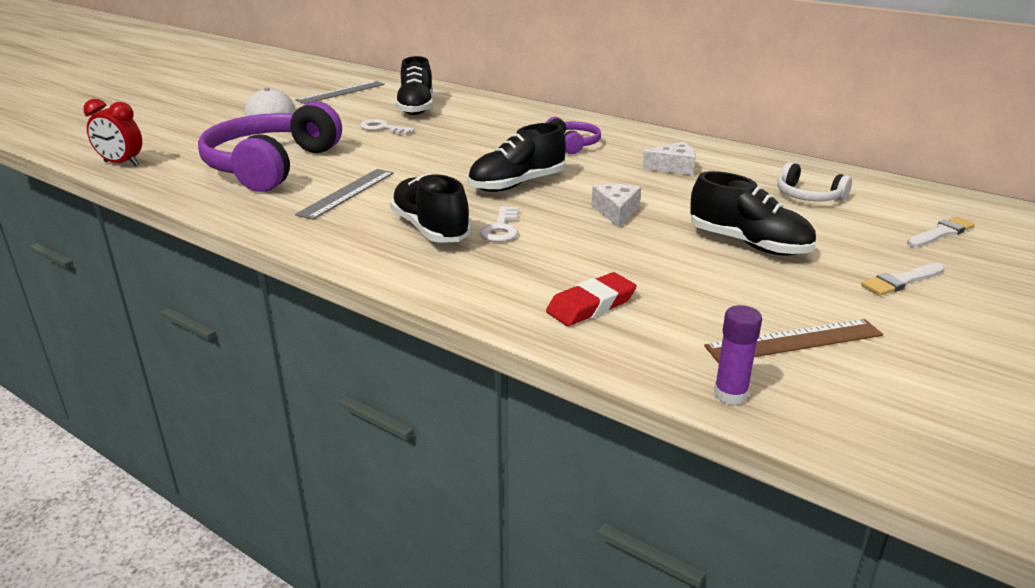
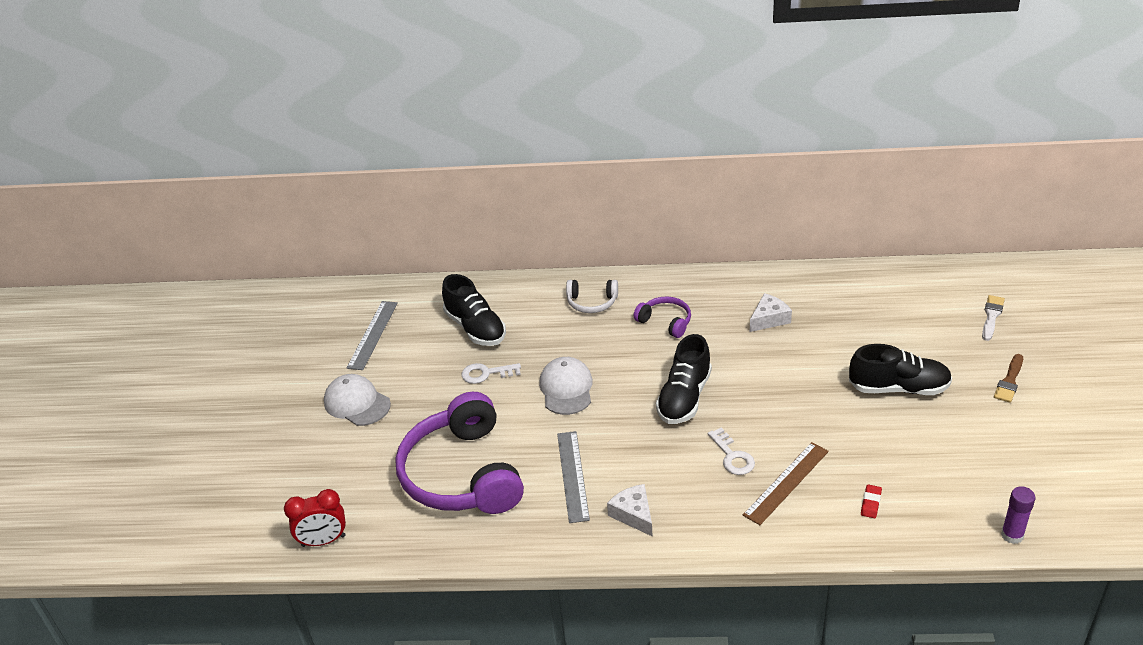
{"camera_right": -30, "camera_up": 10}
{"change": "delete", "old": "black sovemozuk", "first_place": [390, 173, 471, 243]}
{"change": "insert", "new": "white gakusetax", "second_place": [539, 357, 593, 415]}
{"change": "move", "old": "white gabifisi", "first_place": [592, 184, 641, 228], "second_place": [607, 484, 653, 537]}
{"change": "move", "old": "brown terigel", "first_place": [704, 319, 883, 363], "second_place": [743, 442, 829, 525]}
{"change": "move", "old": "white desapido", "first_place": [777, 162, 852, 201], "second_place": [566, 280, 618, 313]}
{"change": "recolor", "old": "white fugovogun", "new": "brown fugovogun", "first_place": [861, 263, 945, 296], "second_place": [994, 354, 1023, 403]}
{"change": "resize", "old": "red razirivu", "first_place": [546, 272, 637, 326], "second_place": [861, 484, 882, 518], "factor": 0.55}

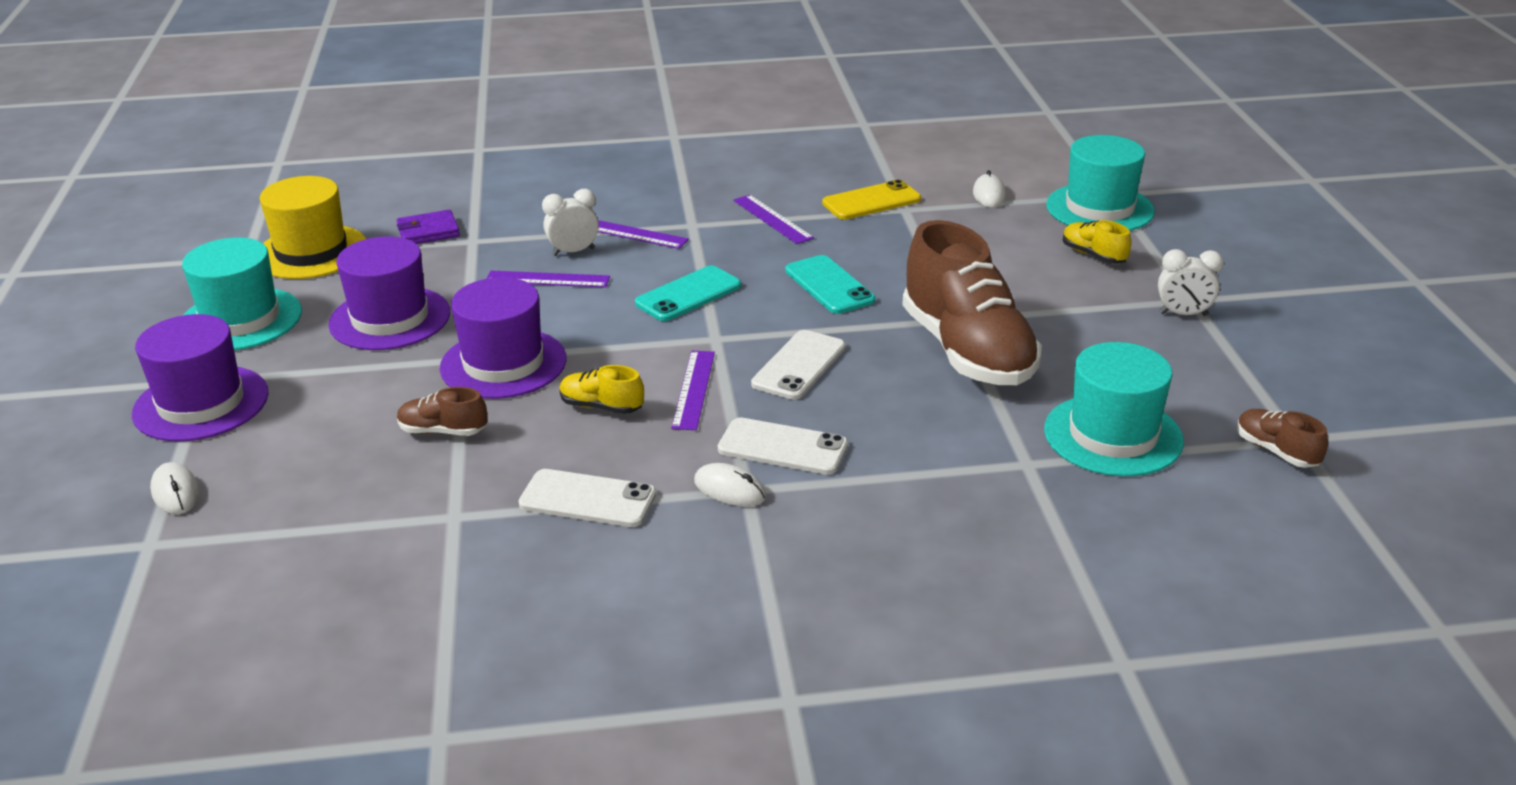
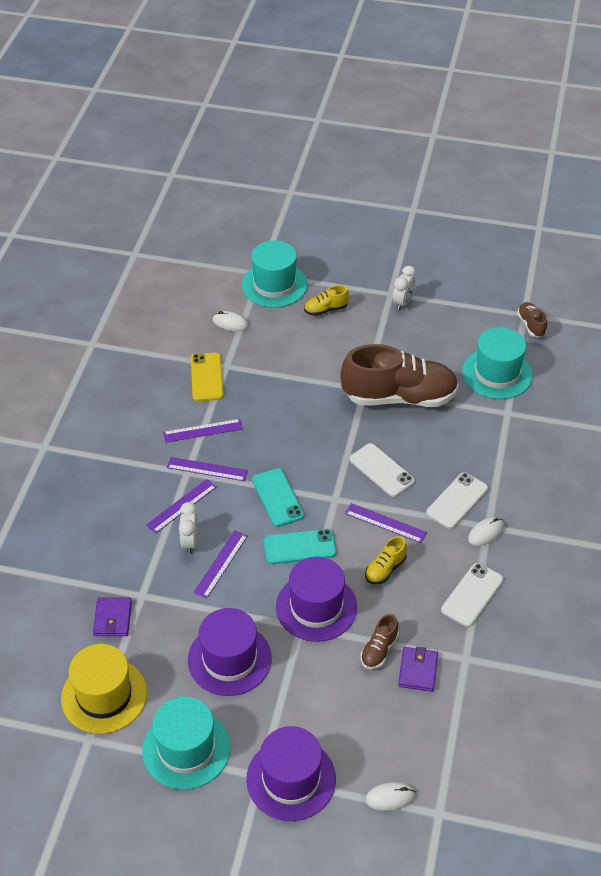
{"camera_right": -70, "camera_up": 15}
{"change": "insert", "new": "purple terigel", "second_place": [167, 457, 248, 481]}
{"change": "insert", "new": "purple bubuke", "second_place": [398, 646, 438, 692]}
{"change": "move", "old": "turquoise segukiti", "first_place": [785, 255, 875, 314], "second_place": [264, 529, 337, 564]}
{"change": "rotate", "old": "brown sovemozuk", "first_place": [1237, 409, 1328, 468], "second_place": [517, 302, 547, 337], "degrees": 90}

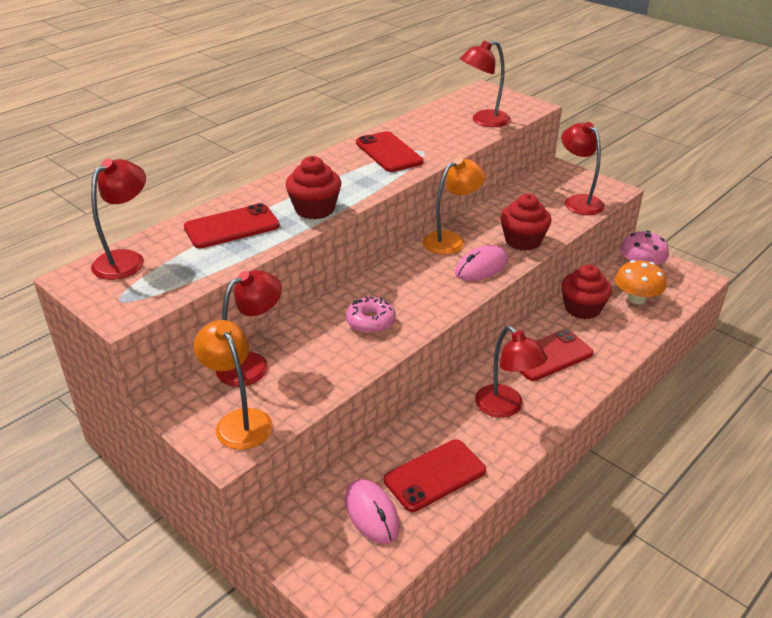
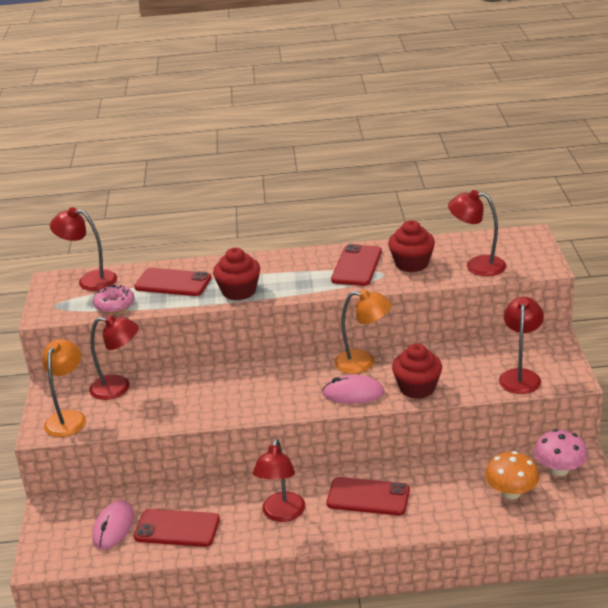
{"camera_right": 45, "camera_up": -5}
{"change": "move", "old": "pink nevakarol", "first_place": [346, 296, 396, 334], "second_place": [93, 284, 134, 314]}
{"change": "move", "old": "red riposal", "first_place": [561, 265, 612, 319], "second_place": [388, 220, 435, 272]}
{"change": "rotate", "old": "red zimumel", "first_place": [91, 159, 146, 280], "second_place": [50, 207, 117, 291], "degrees": -150}

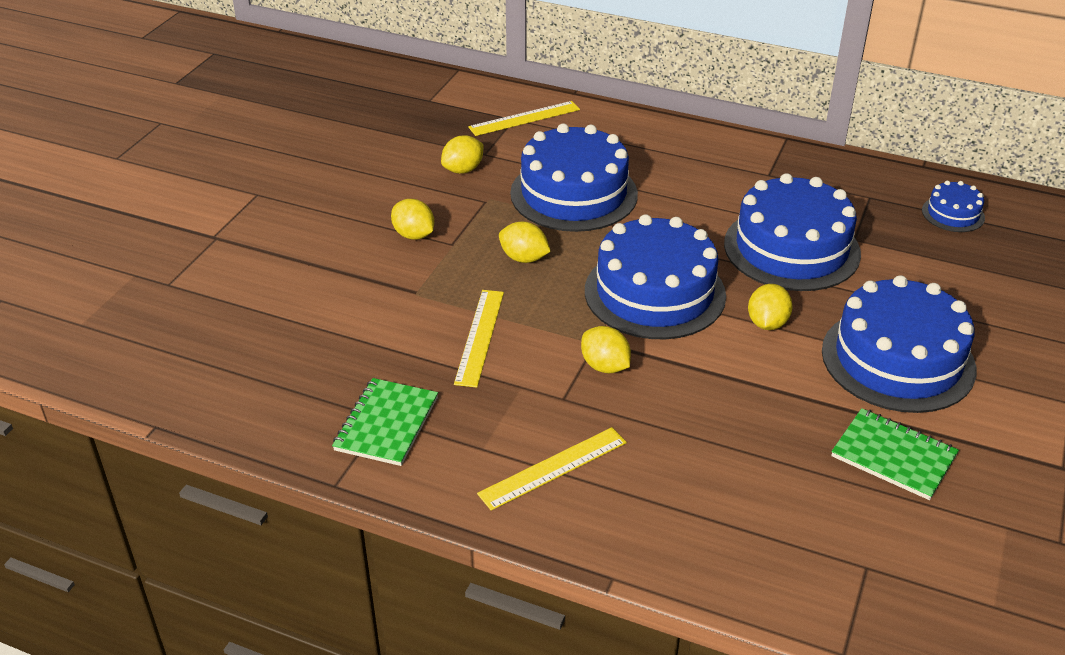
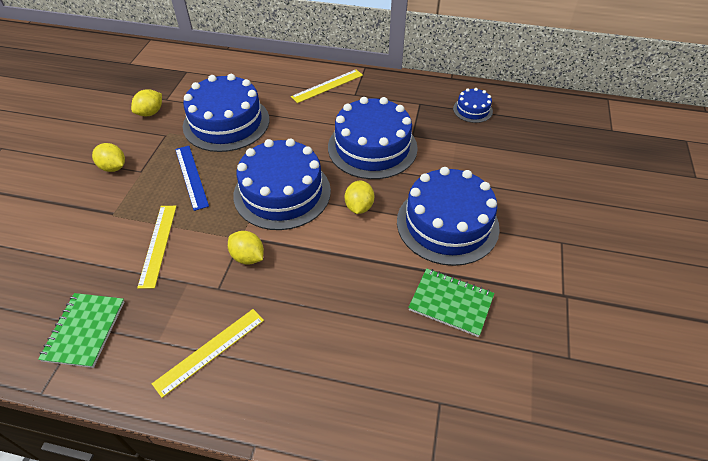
{"camera_right": -10, "camera_up": 10}
{"change": "move", "old": "yellow terigel", "first_place": [468, 101, 580, 136], "second_place": [291, 69, 363, 103]}
{"change": "replace", "old": "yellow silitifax", "new": "blue terigel", "first_place": [499, 221, 551, 263], "second_place": [175, 146, 209, 211]}

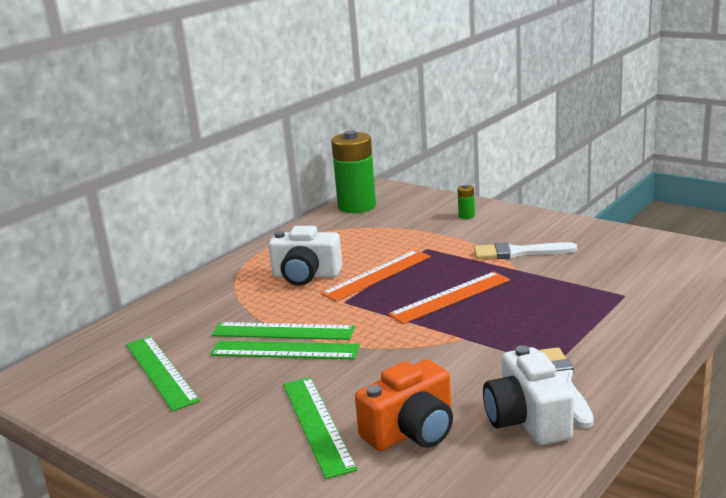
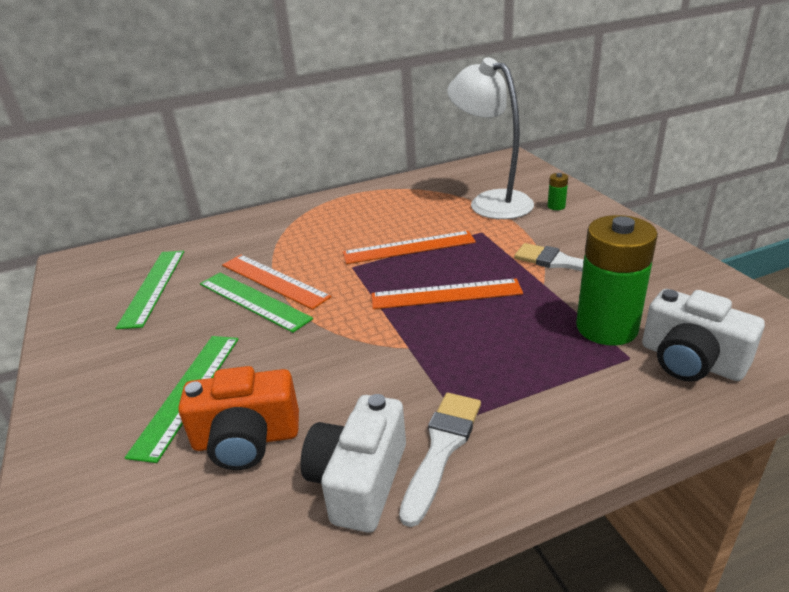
{"camera_right": 30, "camera_up": 10}
{"change": "insert", "new": "white zimumel", "second_place": [447, 57, 534, 219]}
{"change": "move", "old": "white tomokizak", "first_place": [268, 226, 342, 286], "second_place": [642, 289, 765, 382]}
{"change": "move", "old": "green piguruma", "first_place": [331, 130, 376, 213], "second_place": [576, 215, 658, 346]}
{"change": "recolor", "old": "green terigel", "new": "orange terigel", "first_place": [212, 322, 355, 340], "second_place": [222, 255, 332, 310]}

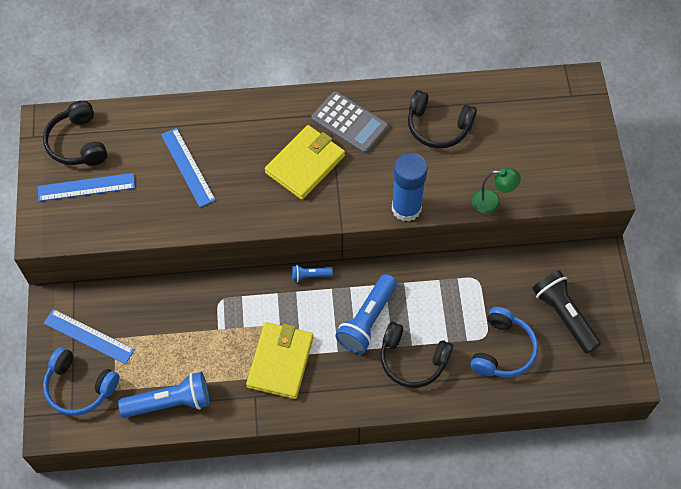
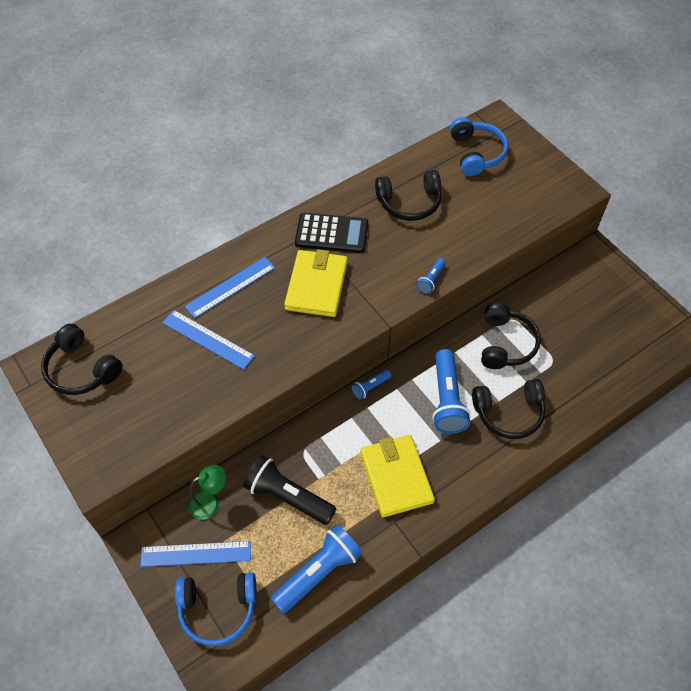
{"camera_right": -30, "camera_up": -5}
{"change": "insert", "new": "black desapido", "second_place": [481, 303, 541, 369]}
{"change": "move", "old": "blue terigel", "first_place": [38, 173, 135, 201], "second_place": [185, 257, 275, 318]}
{"change": "move", "old": "blue desapido", "first_place": [470, 307, 538, 377], "second_place": [450, 117, 508, 176]}
{"change": "move", "old": "green zimumel", "first_place": [472, 167, 521, 214], "second_place": [188, 465, 226, 520]}
{"change": "move", "old": "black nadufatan", "first_place": [532, 270, 601, 353], "second_place": [243, 455, 336, 525]}
{"change": "replace", "old": "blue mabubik", "new": "blue nadufatan", "first_place": [392, 153, 428, 222], "second_place": [417, 258, 446, 294]}
{"change": "recolor", "old": "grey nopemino", "new": "black nopemino", "first_place": [311, 91, 388, 154], "second_place": [295, 213, 368, 253]}

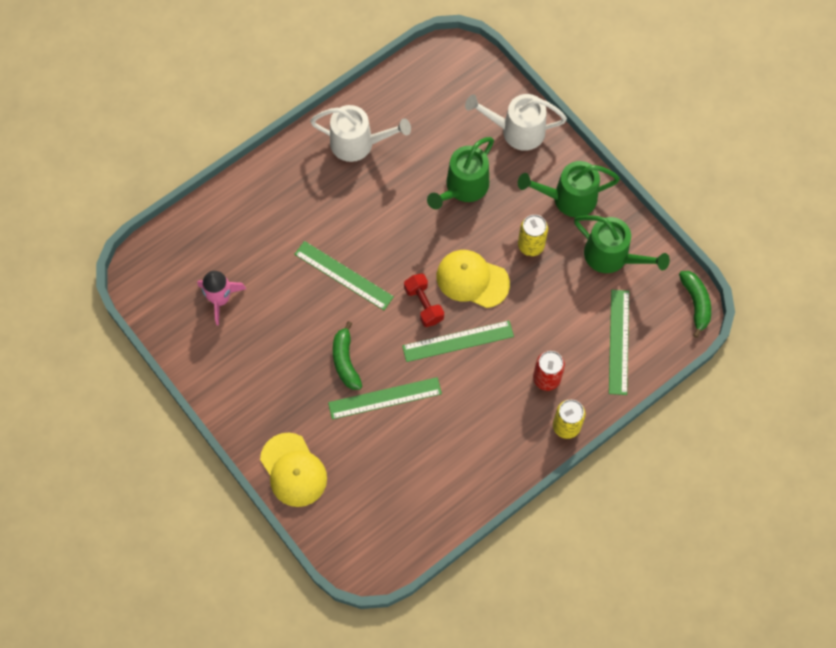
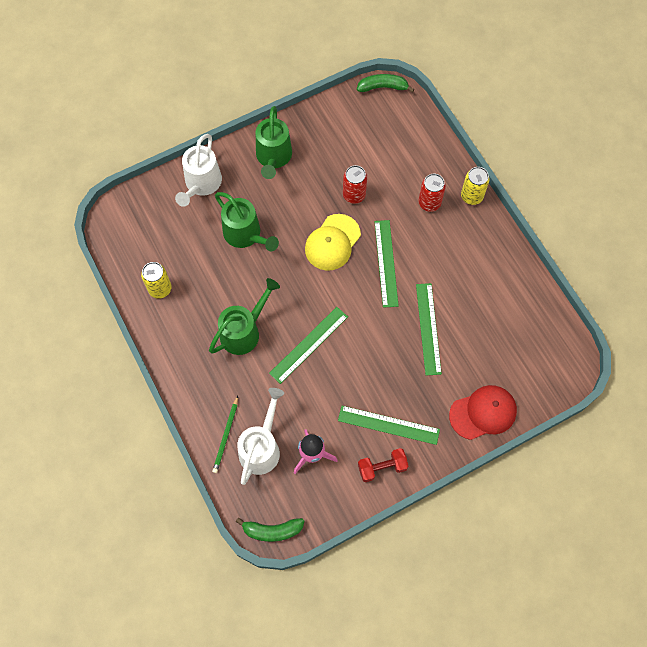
{"camera_right": -80, "camera_up": 0}
{"change": "insert", "new": "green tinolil", "second_place": [212, 396, 238, 473]}
{"change": "insert", "new": "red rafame", "second_place": [343, 165, 367, 204]}
{"change": "move", "old": "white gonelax", "first_place": [310, 105, 411, 162], "second_place": [237, 388, 284, 485]}
{"change": "move", "old": "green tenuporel", "first_place": [333, 321, 362, 390], "second_place": [236, 518, 305, 542]}
{"change": "move", "old": "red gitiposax", "first_place": [404, 273, 444, 327], "second_place": [358, 448, 409, 482]}
{"change": "move", "old": "yellow rafame", "first_place": [518, 215, 548, 256], "second_place": [141, 262, 172, 299]}
{"change": "move", "old": "green gonelax", "first_place": [574, 215, 670, 273], "second_place": [209, 278, 280, 355]}
{"change": "move", "old": "green terigel", "first_place": [609, 290, 629, 395], "second_place": [338, 406, 440, 445]}
{"change": "recolor", "old": "yellow gakusetax", "new": "red gakusetax", "first_place": [260, 433, 327, 507], "second_place": [449, 385, 517, 440]}

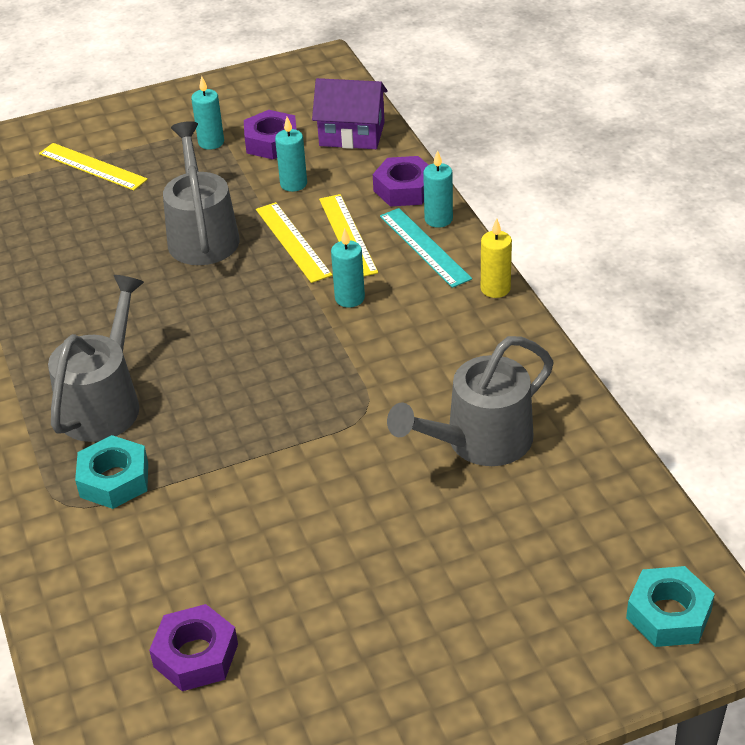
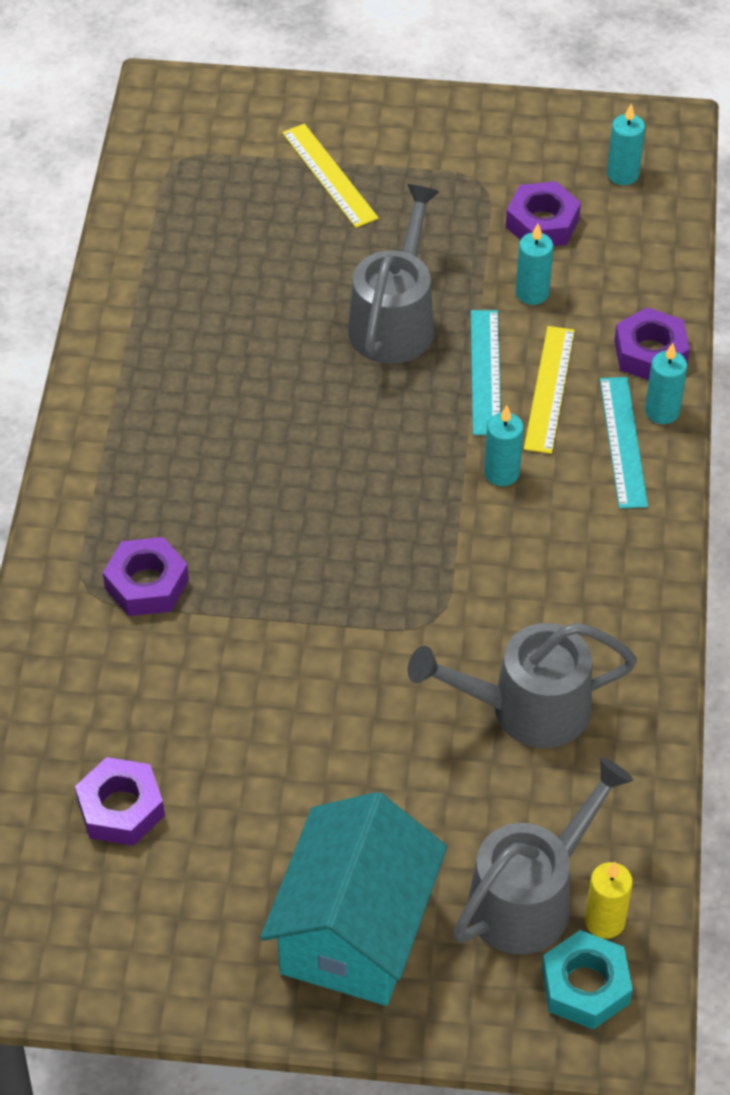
{"camera_right": 25, "camera_up": 10}
{"change": "delete", "old": "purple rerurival", "first_place": [312, 78, 388, 149]}
{"change": "insert", "new": "turquoise rerurival", "second_place": [260, 792, 447, 1006]}
{"change": "move", "old": "grey gonelax", "first_place": [48, 275, 144, 442], "second_place": [453, 757, 633, 954]}
{"change": "move", "old": "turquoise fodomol", "first_place": [191, 76, 224, 150], "second_place": [607, 104, 645, 185]}
{"change": "move", "old": "yellow fodomol", "first_place": [481, 218, 512, 298], "second_place": [585, 862, 633, 939]}
{"change": "recolor", "old": "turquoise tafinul", "new": "purple tafinul", "first_place": [75, 435, 148, 509], "second_place": [103, 537, 189, 616]}
{"change": "recolor", "old": "yellow terigel", "new": "turquoise terigel", "first_place": [256, 202, 332, 283], "second_place": [471, 310, 501, 435]}

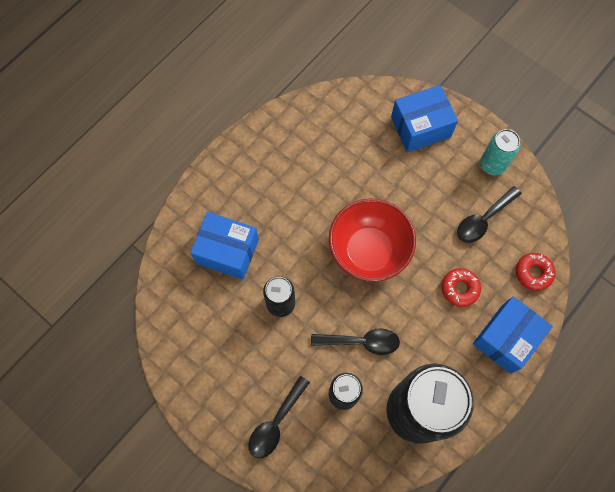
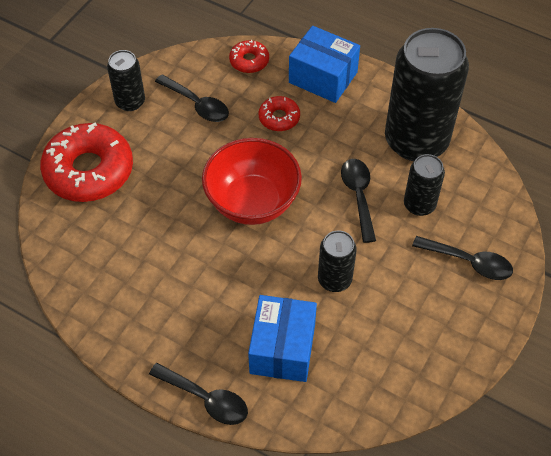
{"camera_right": -100, "camera_up": -15}
{"change": "insert", "new": "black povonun", "second_place": [149, 363, 248, 425]}
{"change": "replace", "old": "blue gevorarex", "new": "red nevakarol", "first_place": [391, 85, 458, 152], "second_place": [40, 122, 133, 202]}
{"change": "recolor", "old": "turquoise rafame", "new": "black rafame", "first_place": [480, 129, 520, 175], "second_place": [107, 50, 145, 111]}

